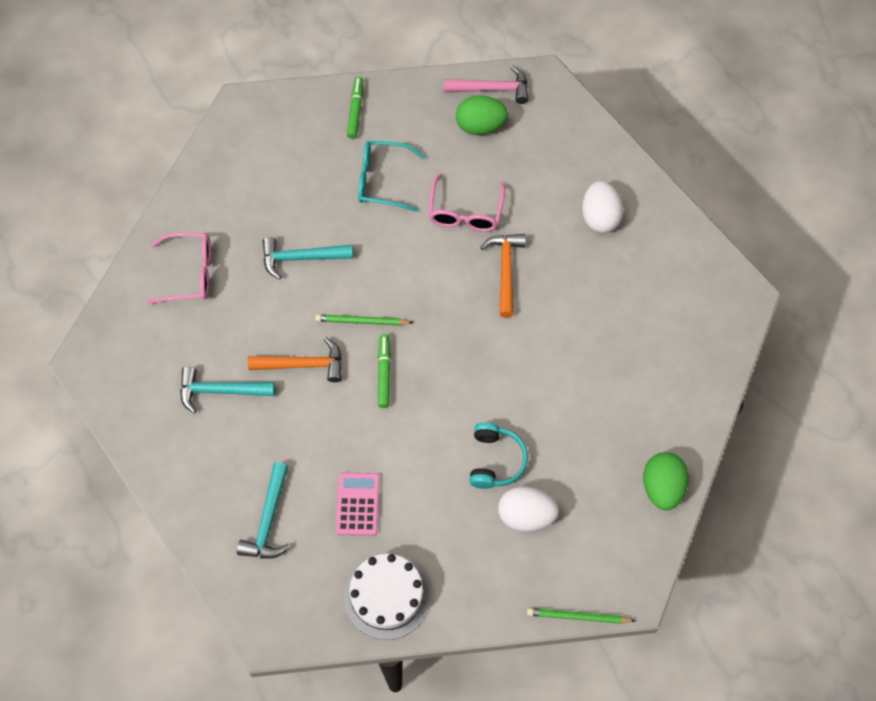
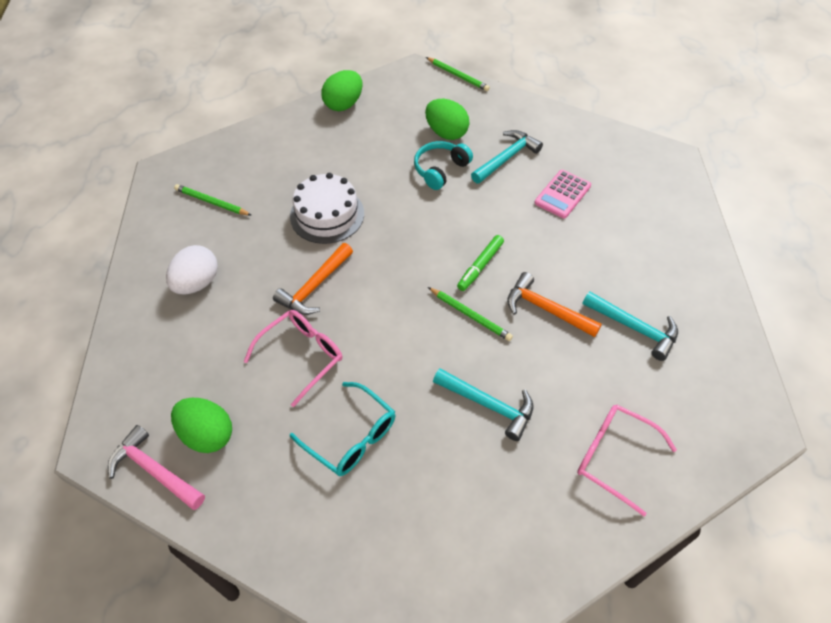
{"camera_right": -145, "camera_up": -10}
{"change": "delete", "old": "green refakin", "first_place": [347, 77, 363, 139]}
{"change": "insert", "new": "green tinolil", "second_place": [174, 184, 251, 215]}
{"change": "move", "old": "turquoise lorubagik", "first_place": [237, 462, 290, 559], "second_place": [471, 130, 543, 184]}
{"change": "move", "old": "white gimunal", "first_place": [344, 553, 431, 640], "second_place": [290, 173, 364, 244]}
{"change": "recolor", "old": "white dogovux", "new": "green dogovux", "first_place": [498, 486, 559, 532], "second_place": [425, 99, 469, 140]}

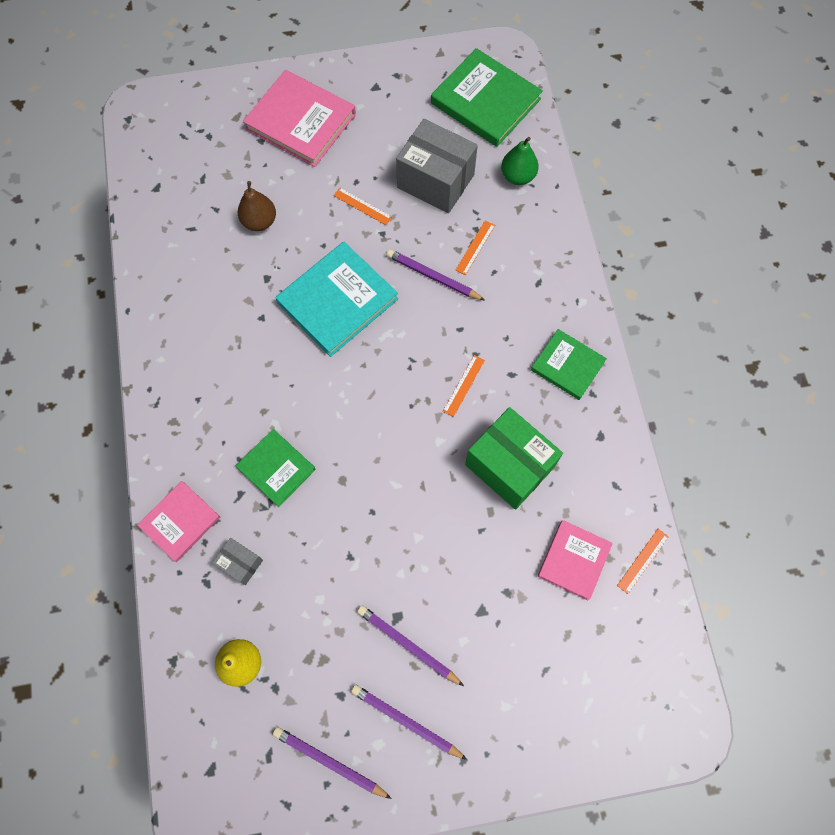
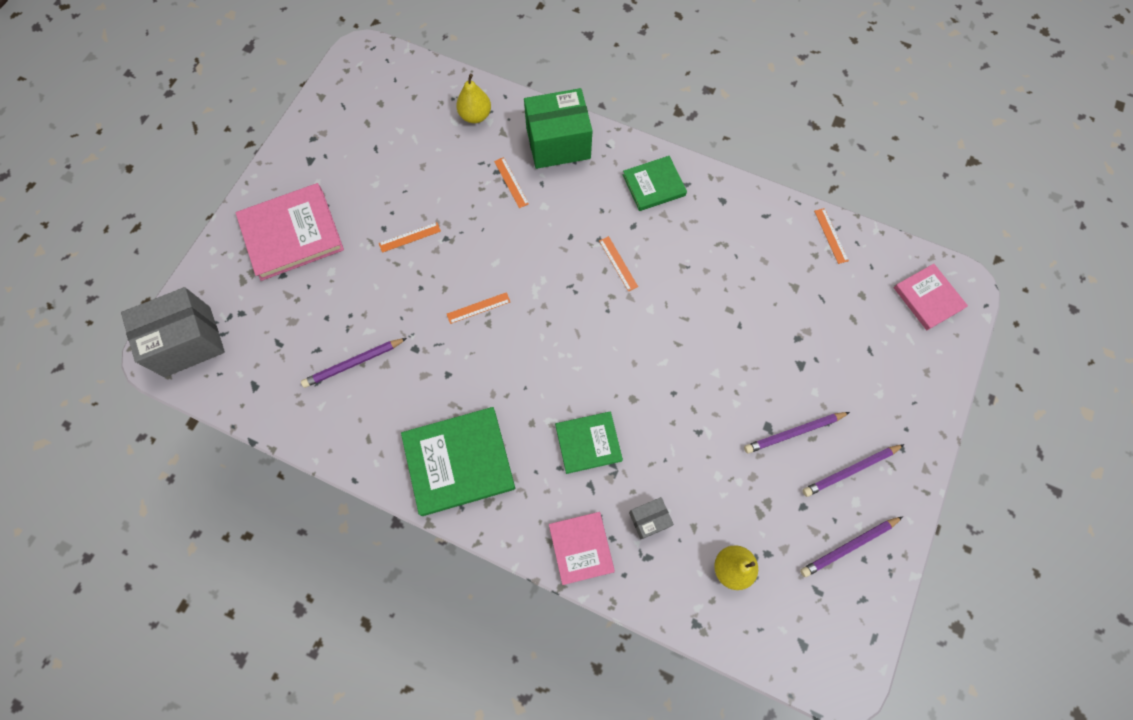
{"camera_right": -55, "camera_up": 0}
{"change": "delete", "old": "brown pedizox", "first_place": [238, 181, 276, 231]}
{"change": "move", "old": "purple tinolil", "first_place": [386, 249, 485, 300], "second_place": [301, 338, 407, 388]}
{"change": "move", "old": "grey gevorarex", "first_place": [396, 119, 478, 213], "second_place": [121, 287, 225, 377]}
{"change": "move", "old": "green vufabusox", "first_place": [431, 48, 543, 147], "second_place": [401, 407, 515, 516]}
{"change": "move", "old": "green gevorarex", "first_place": [465, 407, 563, 510], "second_place": [524, 88, 593, 169]}
{"change": "move", "old": "pink vufabusox", "first_place": [538, 520, 613, 600], "second_place": [894, 264, 968, 330]}
{"change": "replace", "old": "turquoise vufabusox", "new": "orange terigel", "first_place": [275, 242, 398, 357], "second_place": [447, 292, 510, 324]}
{"change": "recolor", "old": "green pedizox", "new": "yellow pedizox", "first_place": [501, 137, 539, 185], "second_place": [456, 74, 491, 123]}

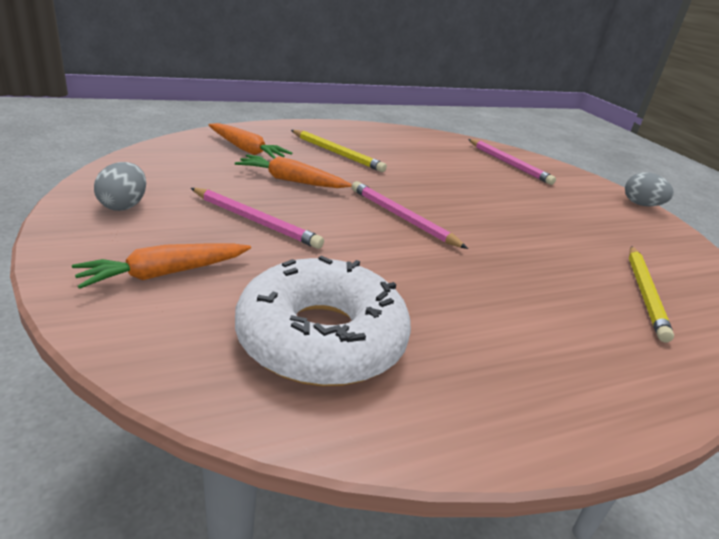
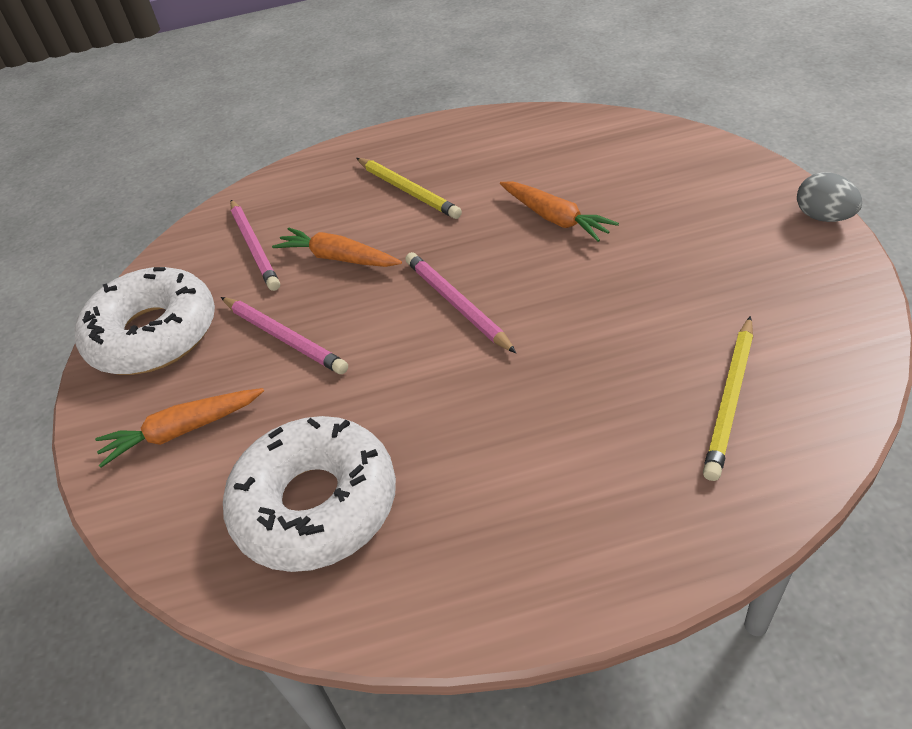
{"camera_right": 20, "camera_up": 15}
{"change": "move", "old": "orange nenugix", "first_place": [208, 123, 293, 159], "second_place": [500, 182, 619, 242]}
{"change": "move", "old": "pink tinolil", "first_place": [468, 139, 556, 185], "second_place": [230, 200, 280, 291]}
{"change": "replace", "old": "grey dogovux", "new": "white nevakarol", "first_place": [94, 162, 146, 211], "second_place": [75, 267, 215, 375]}

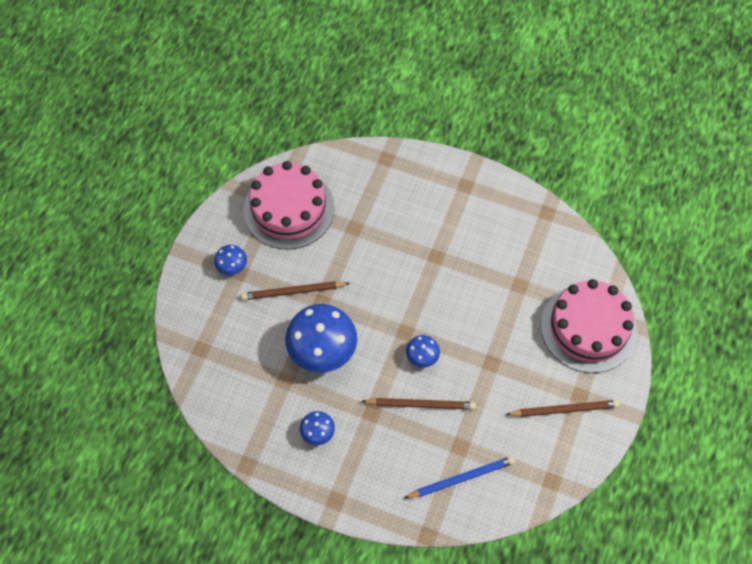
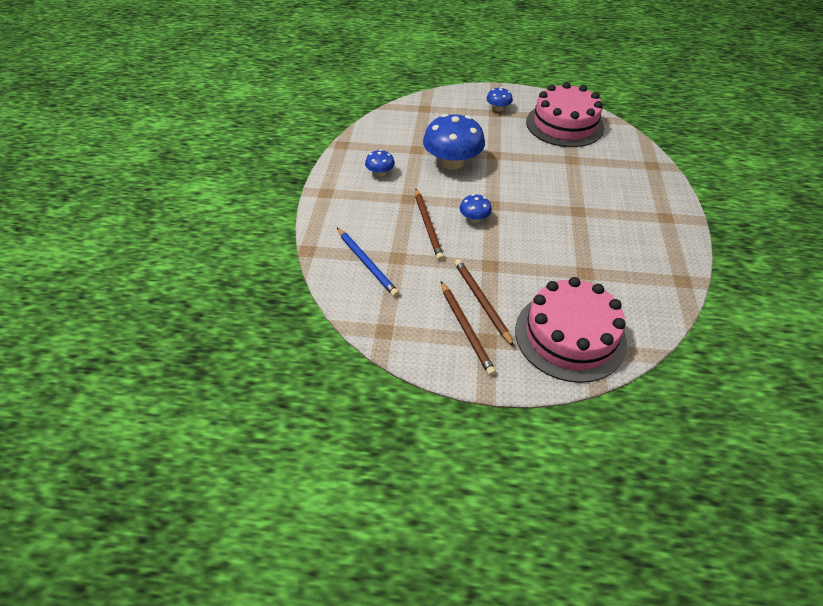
{"camera_right": 75, "camera_up": -15}
{"change": "move", "old": "brown tinolil", "first_place": [241, 281, 350, 300], "second_place": [455, 259, 514, 347]}

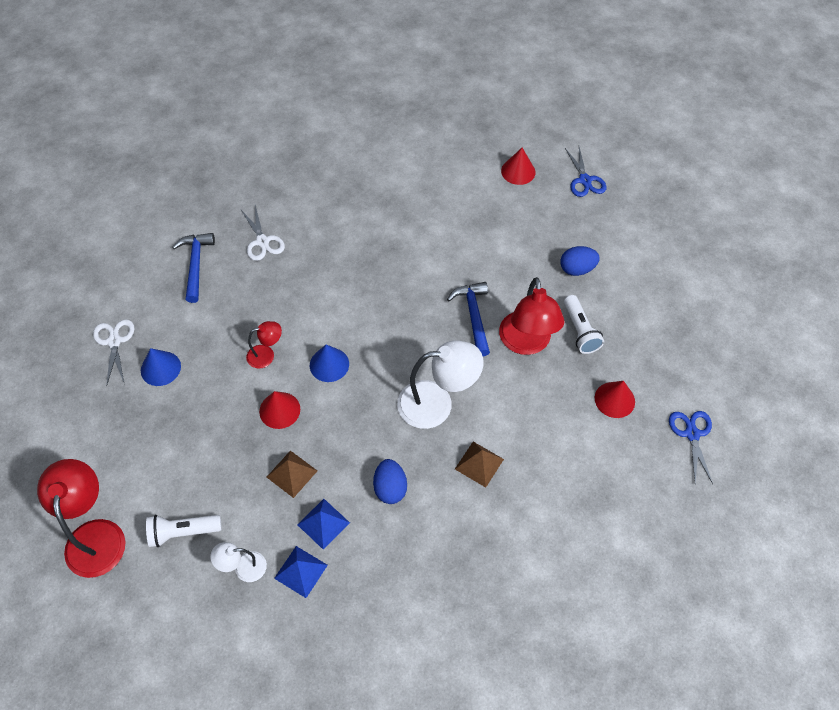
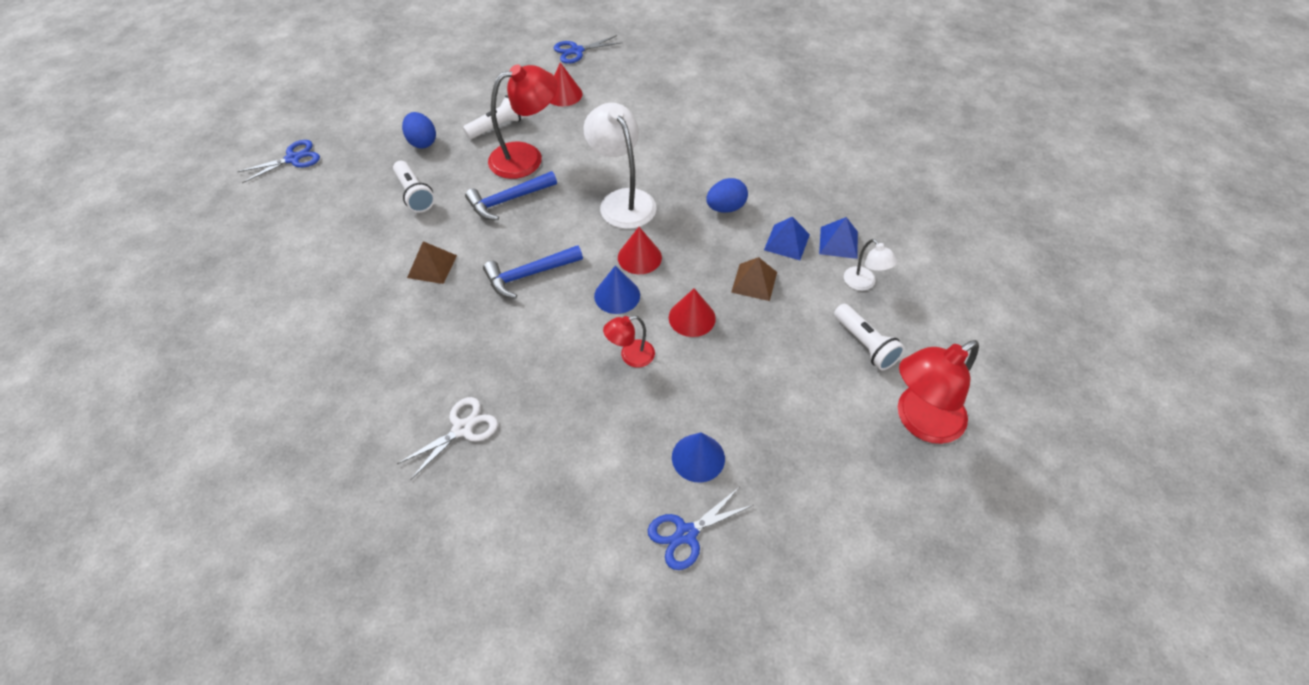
{"camera_right": -110, "camera_up": -5}
{"change": "insert", "new": "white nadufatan", "second_place": [393, 161, 435, 213]}
{"change": "move", "old": "blue lorubagik", "first_place": [173, 233, 215, 303], "second_place": [483, 245, 583, 299]}
{"change": "move", "old": "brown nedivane", "first_place": [455, 442, 504, 488], "second_place": [407, 241, 457, 284]}
{"change": "move", "old": "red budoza", "first_place": [501, 148, 535, 185], "second_place": [618, 227, 662, 274]}
{"change": "recolor", "old": "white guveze", "new": "blue guveze", "first_place": [93, 319, 134, 387], "second_place": [648, 488, 753, 570]}
{"change": "rotate", "old": "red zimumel", "first_place": [246, 321, 282, 369], "second_place": [603, 316, 655, 367], "degrees": -75}

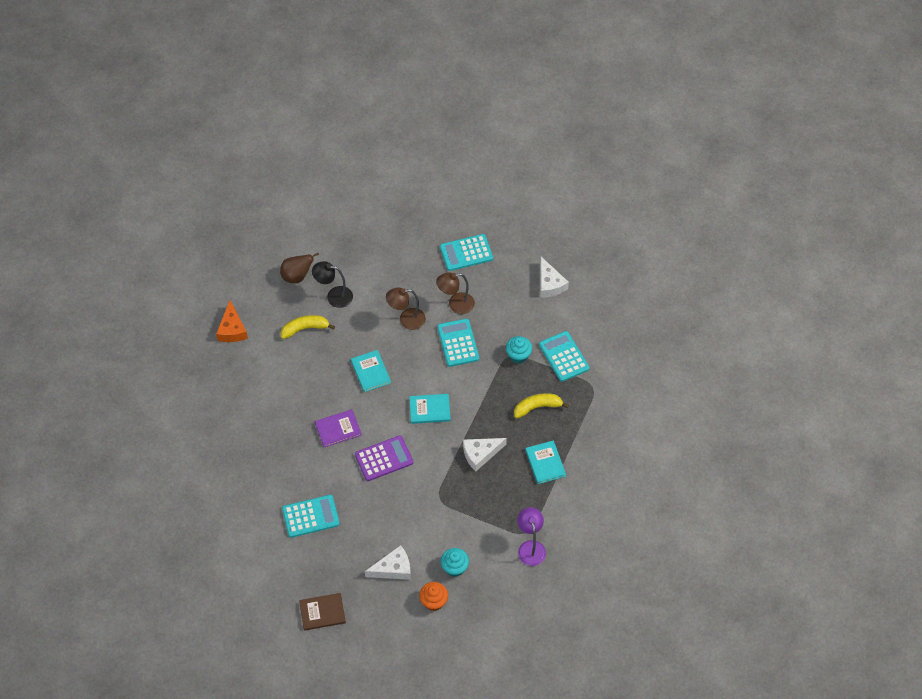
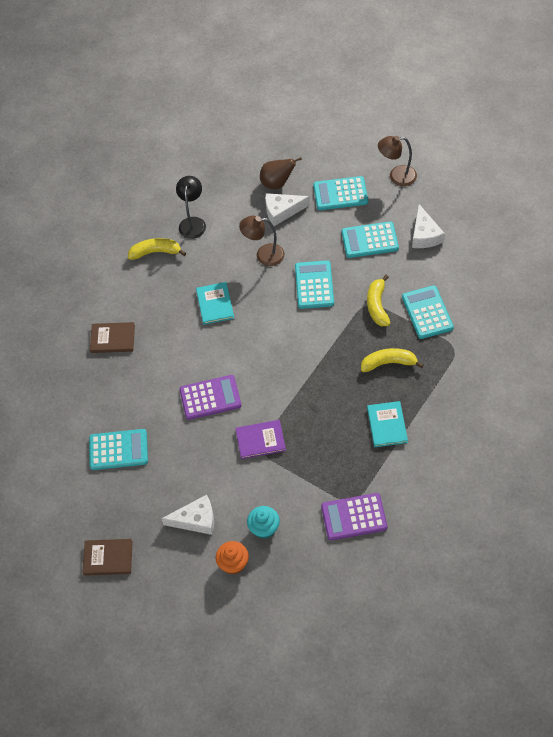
{"camera_right": 15, "camera_up": 0}
{"change": "delete", "old": "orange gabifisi", "first_place": [216, 301, 248, 342]}
{"change": "delete", "old": "turquoise vufabusox", "first_place": [409, 394, 451, 424]}
{"change": "insert", "new": "brown vufabusox", "second_place": [90, 322, 135, 353]}
{"change": "insert", "new": "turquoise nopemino", "second_place": [342, 221, 399, 258]}
{"change": "move", "old": "brown pedizox", "first_place": [280, 253, 319, 283], "second_place": [260, 157, 302, 189]}
{"change": "move", "old": "purple vufabusox", "first_place": [315, 409, 362, 447], "second_place": [235, 420, 286, 459]}
{"change": "move", "old": "brown zimumel", "first_place": [436, 272, 475, 314], "second_place": [378, 136, 417, 186]}
{"change": "move", "old": "white gabifisi", "first_place": [463, 438, 507, 472], "second_place": [265, 193, 310, 226]}
{"change": "replace", "old": "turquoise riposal", "new": "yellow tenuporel", "first_place": [506, 336, 532, 364], "second_place": [367, 275, 390, 326]}
{"change": "replace", "old": "purple zimumel", "new": "purple nopemino", "first_place": [517, 507, 546, 566], "second_place": [321, 493, 387, 540]}
{"change": "rotate", "old": "black zimumel", "first_place": [312, 261, 353, 308], "second_place": [176, 176, 206, 239], "degrees": 75}

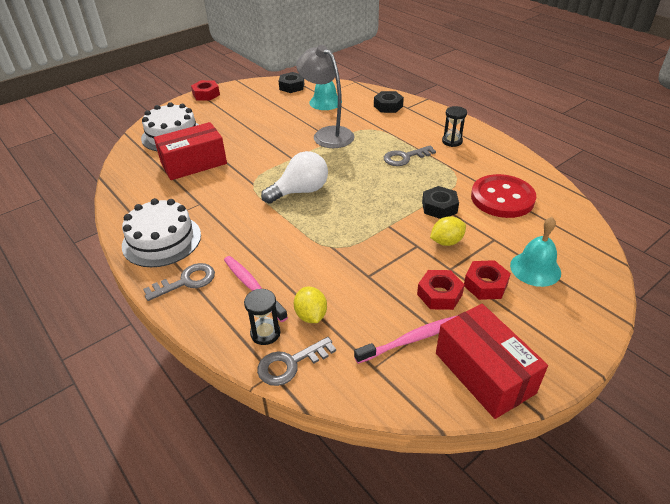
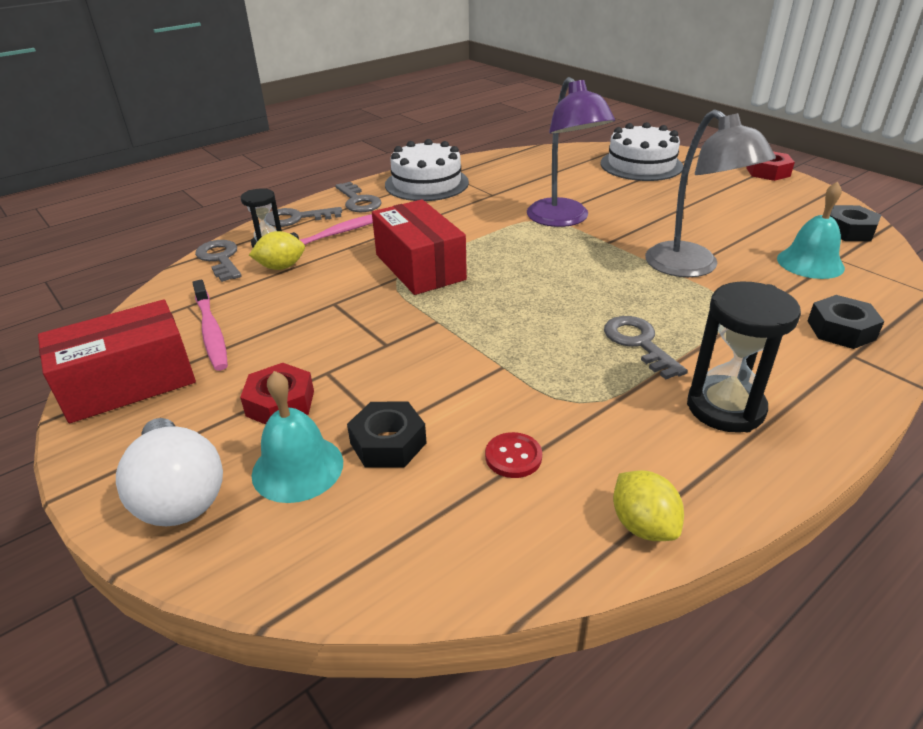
{"camera_right": 90, "camera_up": -5}
{"change": "delete", "old": "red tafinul", "first_place": [417, 270, 465, 310]}
{"change": "insert", "new": "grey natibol", "second_place": [265, 207, 342, 227]}
{"change": "insert", "new": "purple zimumel", "second_place": [527, 77, 615, 227]}
{"change": "move", "old": "red gevorarex", "first_place": [154, 122, 227, 180], "second_place": [372, 199, 467, 295]}
{"change": "move", "old": "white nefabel", "first_place": [261, 151, 328, 204], "second_place": [116, 418, 223, 526]}
{"change": "move", "old": "black tafinul", "first_place": [422, 186, 459, 219], "second_place": [347, 402, 427, 468]}
{"change": "move", "old": "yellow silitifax", "first_place": [430, 216, 466, 246], "second_place": [613, 470, 684, 541]}
{"change": "rotate", "old": "grey zimumel", "first_place": [296, 45, 354, 148], "second_place": [645, 109, 776, 277], "degrees": 105}
{"change": "resize", "old": "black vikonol", "first_place": [442, 106, 467, 147], "second_place": [687, 282, 801, 433], "factor": 1.64}
{"change": "resize", "old": "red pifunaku", "first_place": [471, 174, 536, 218], "second_place": [485, 432, 542, 478], "factor": 0.43}

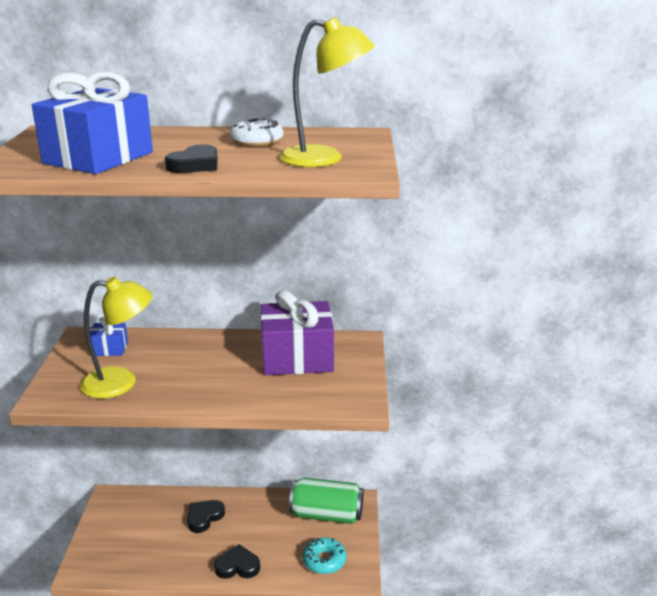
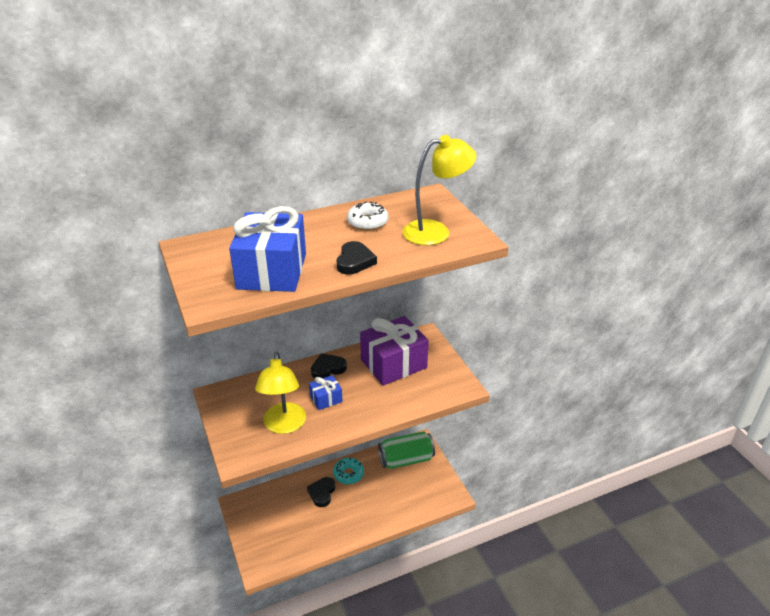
{"camera_right": -25, "camera_up": 10}
{"change": "move", "old": "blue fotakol", "first_place": [90, 317, 128, 356], "second_place": [309, 375, 343, 410]}
{"change": "move", "old": "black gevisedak", "first_place": [214, 544, 260, 579], "second_place": [311, 353, 347, 379]}
{"change": "move", "old": "turquoise nevakarol", "first_place": [303, 537, 346, 574], "second_place": [333, 457, 364, 484]}
{"change": "rotate", "old": "yellow zimumel", "first_place": [80, 277, 152, 399], "second_place": [255, 352, 306, 434], "degrees": 120}

